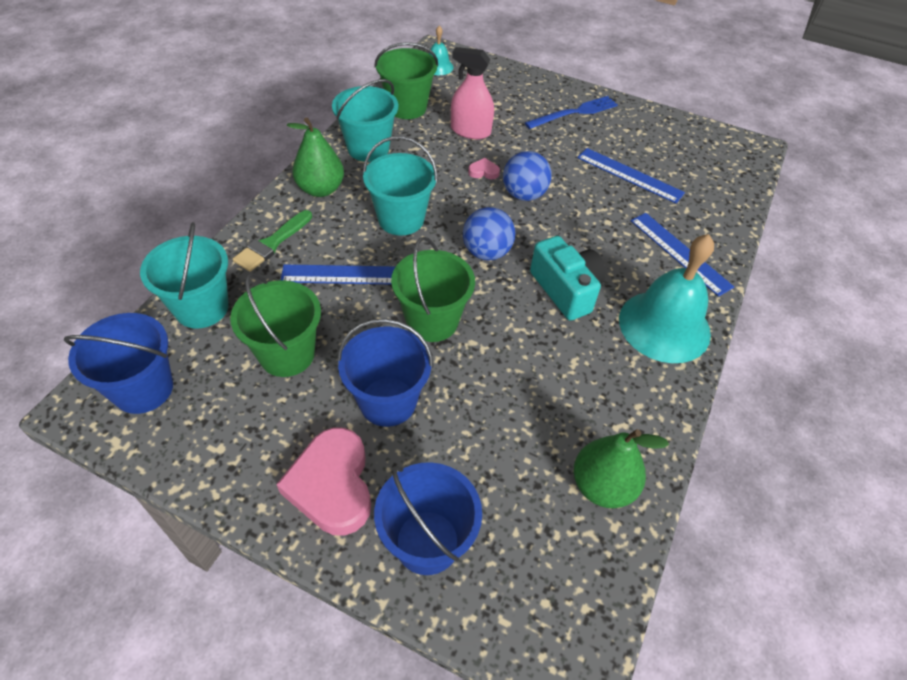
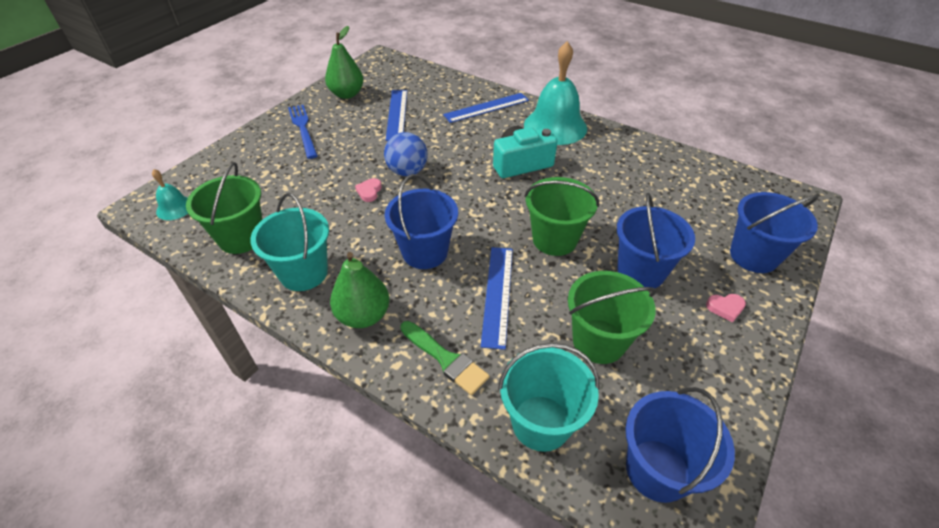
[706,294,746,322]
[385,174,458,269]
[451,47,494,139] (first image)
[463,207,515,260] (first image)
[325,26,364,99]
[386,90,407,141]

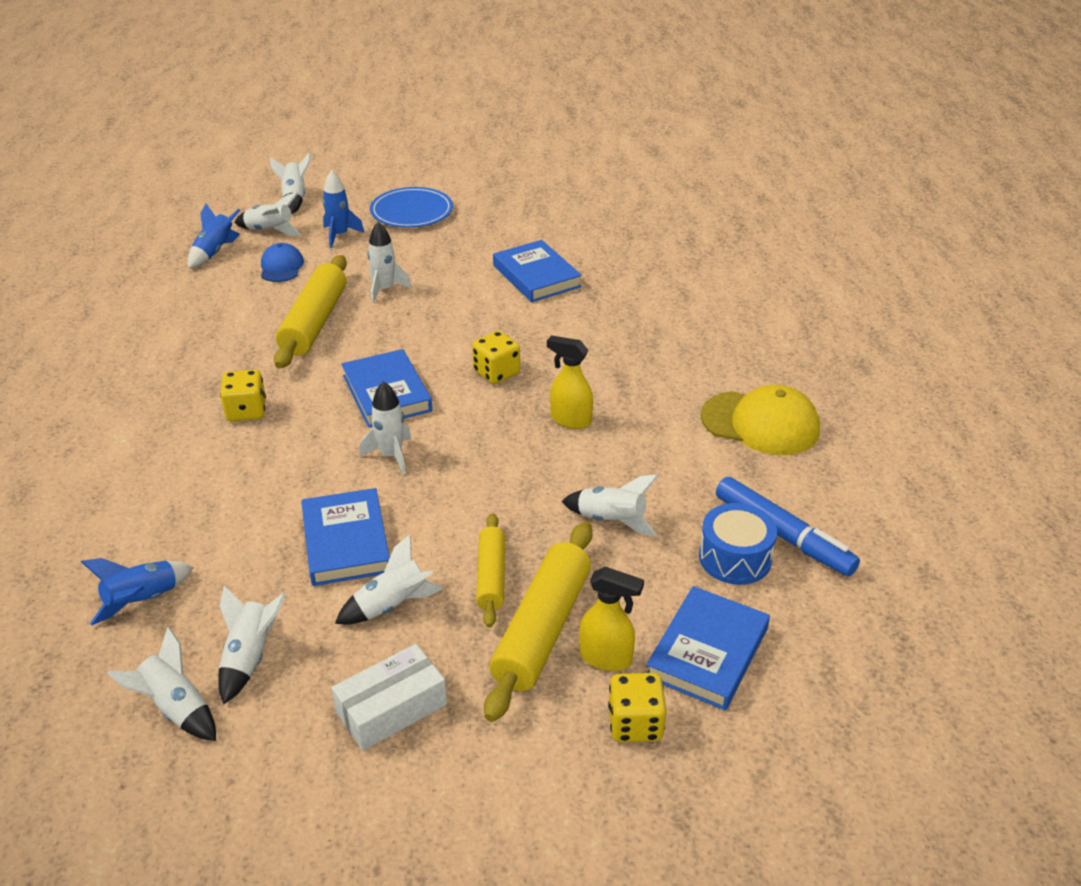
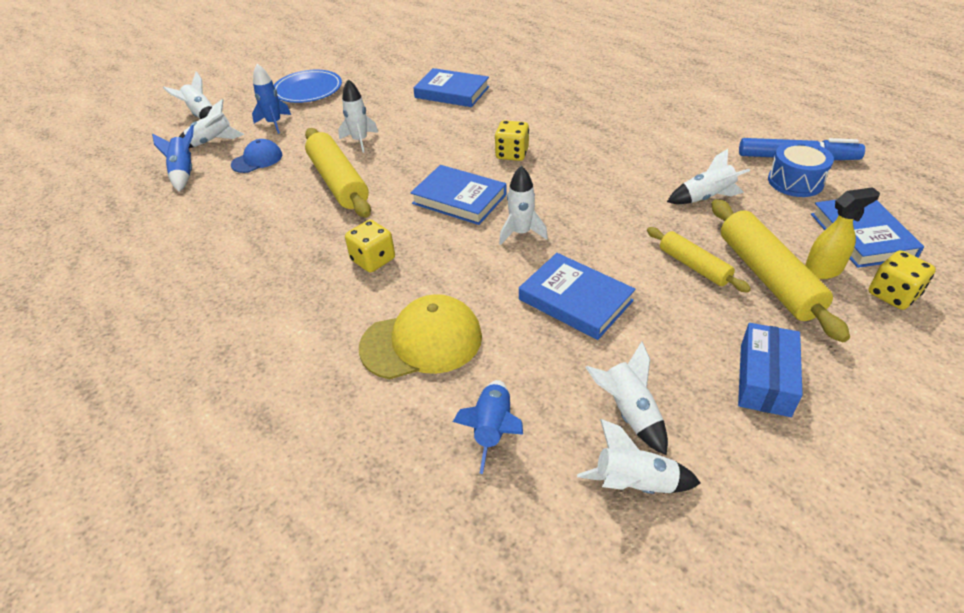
[231,139,282,173]
[738,323,803,417]
[335,535,444,625] (first image)
[547,335,593,429] (first image)
[359,294,482,379]

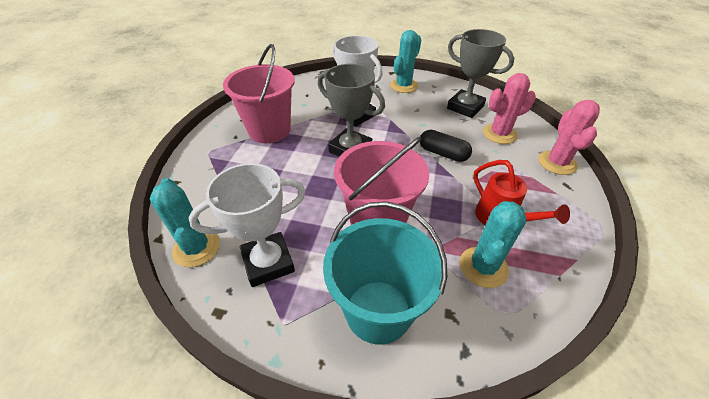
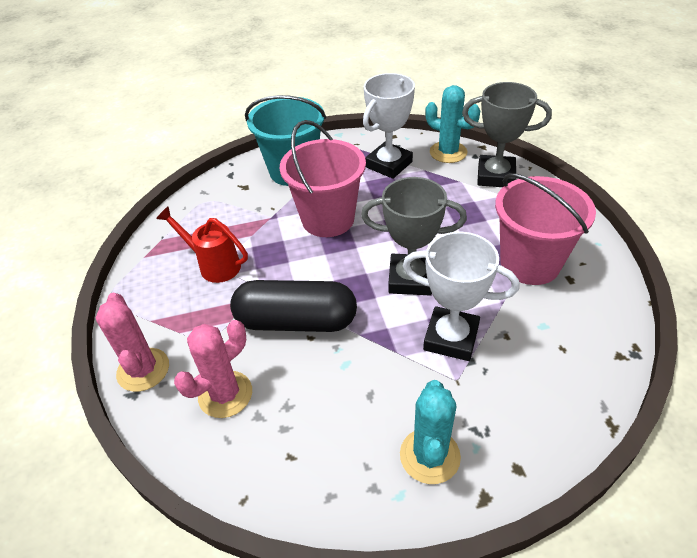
[230,280,357,332]
[462,82,552,187]
[459,201,527,288] (first image)

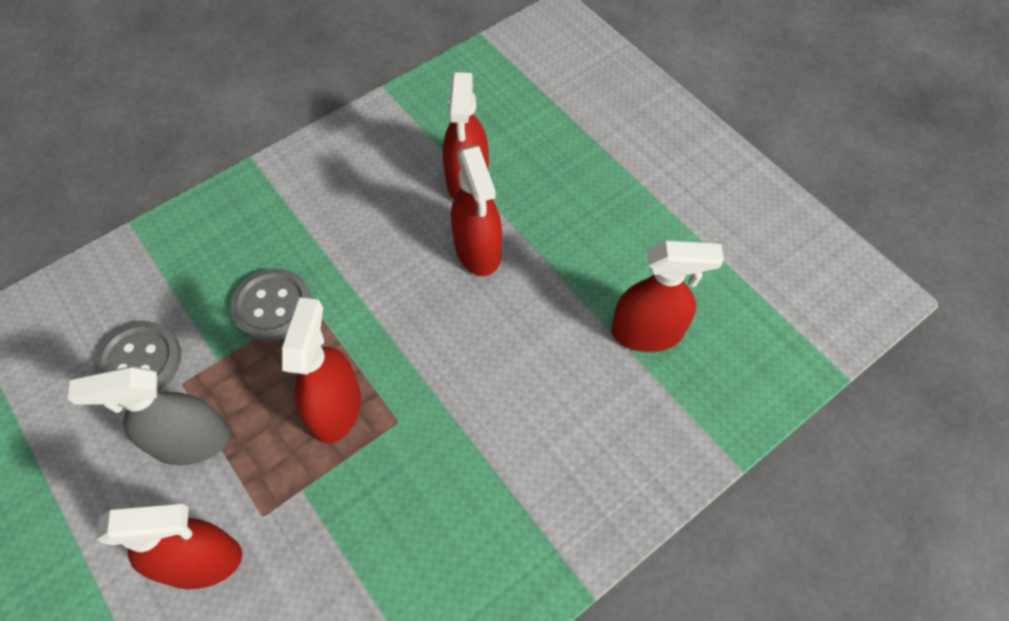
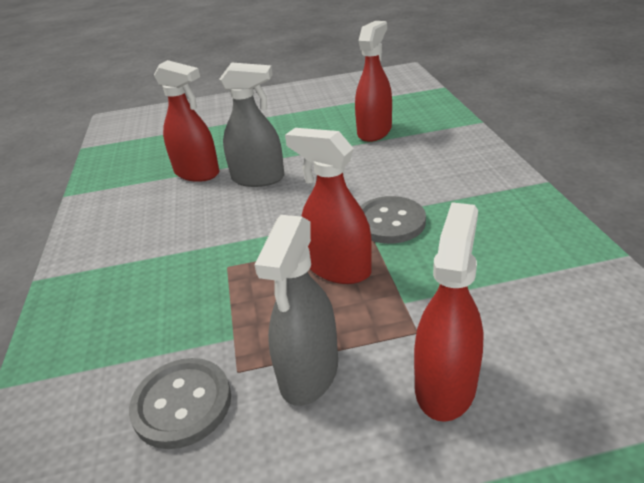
[360,196,426,244]
[219,63,284,187]

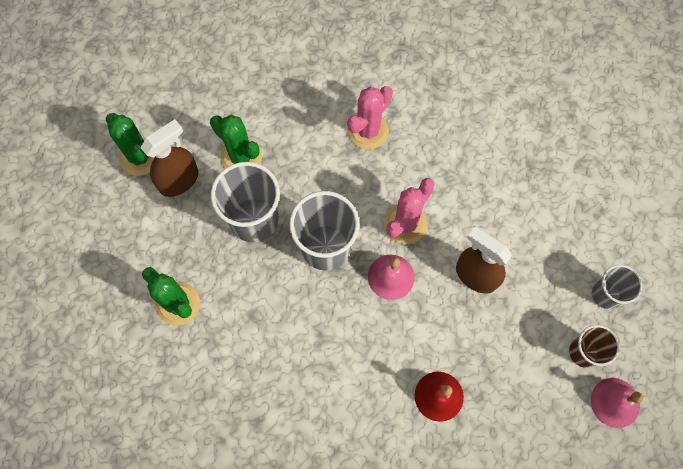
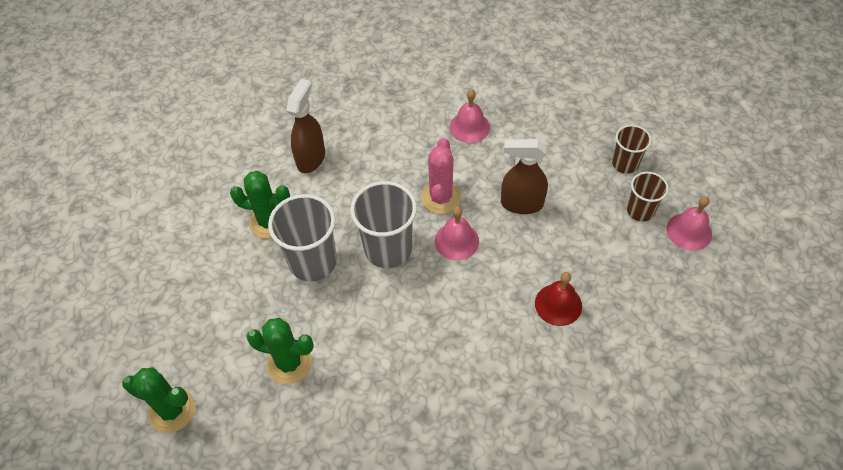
[122,367,195,433]
[287,79,325,173]
[347,86,393,149] (first image)
[612,125,652,174]
[450,89,490,143]

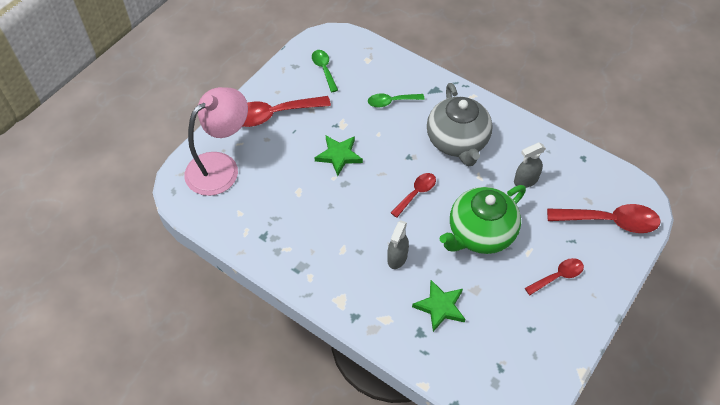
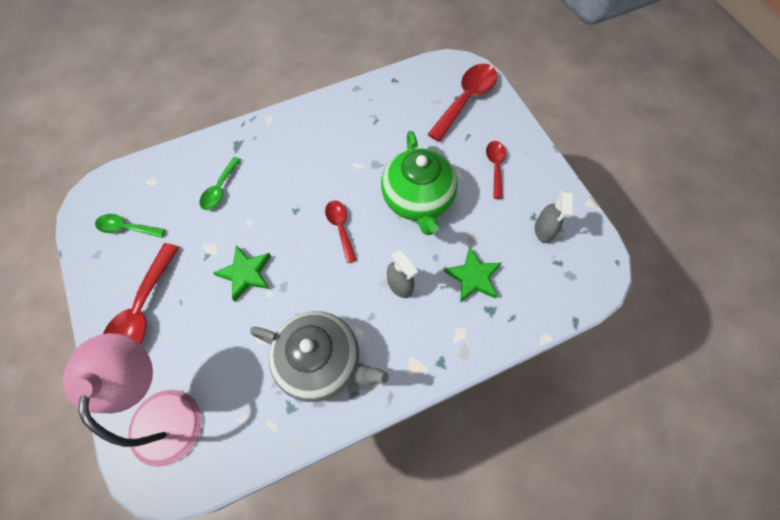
[250,311,389,402]
[535,190,573,243]

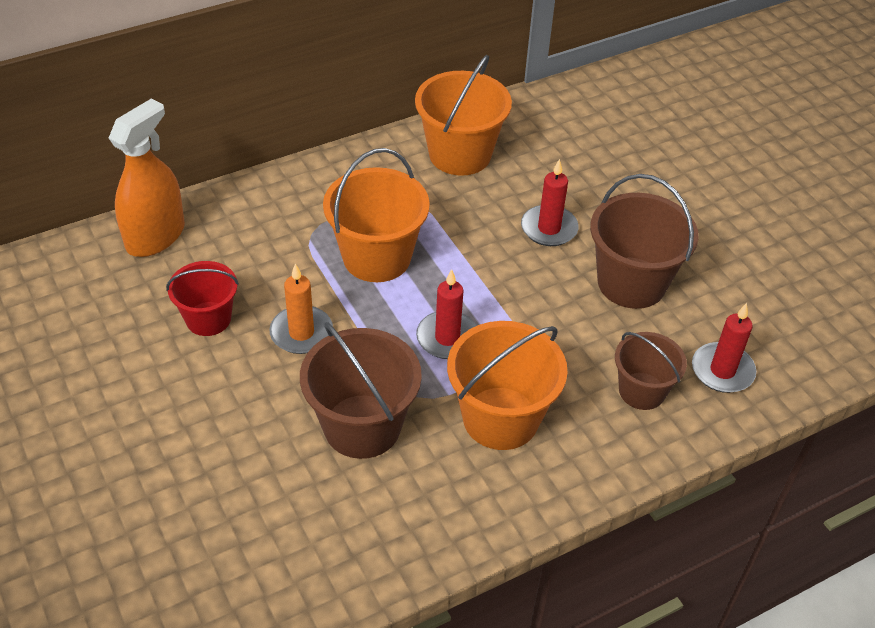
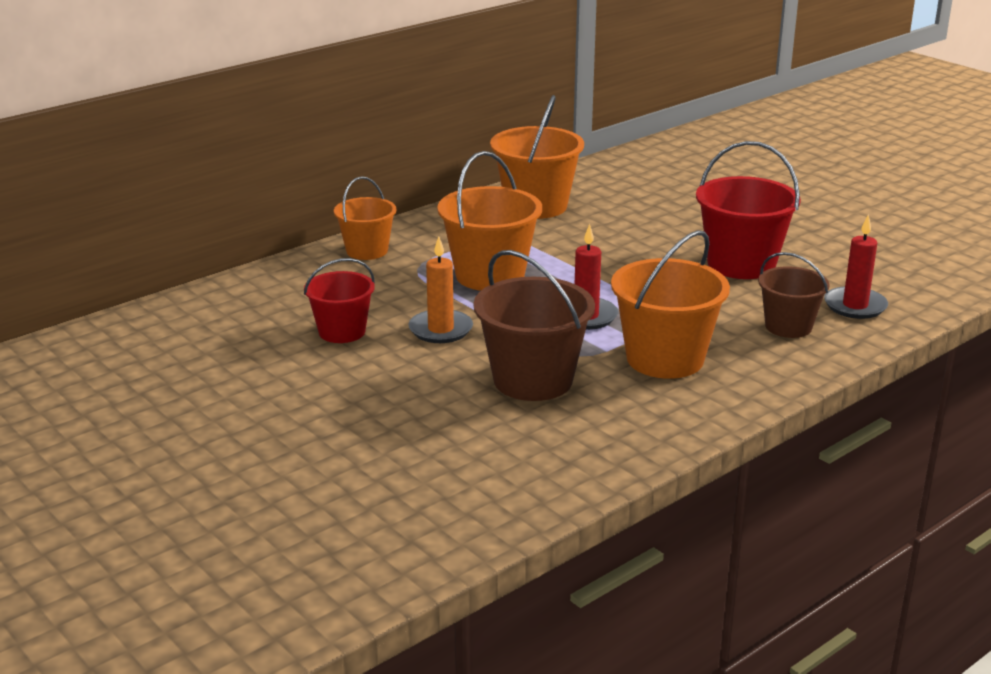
[109,98,185,257] (first image)
[521,159,579,246] (first image)
[696,141,801,279]
[334,176,397,260]

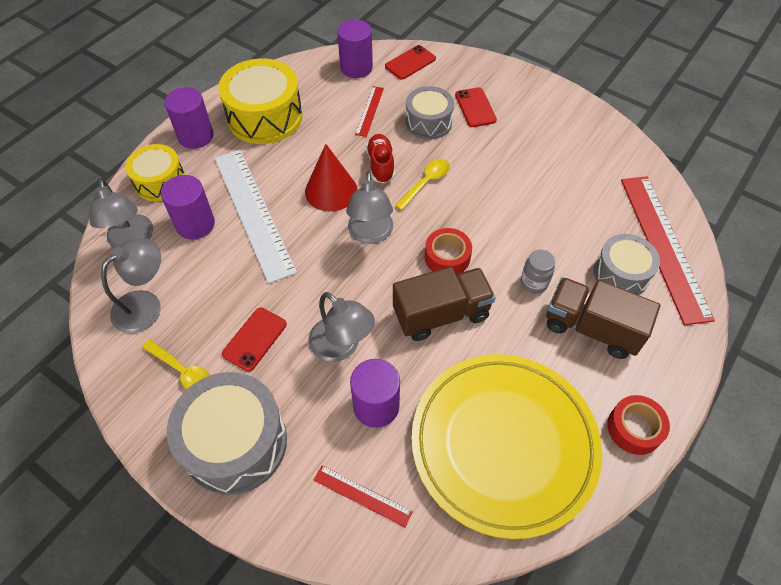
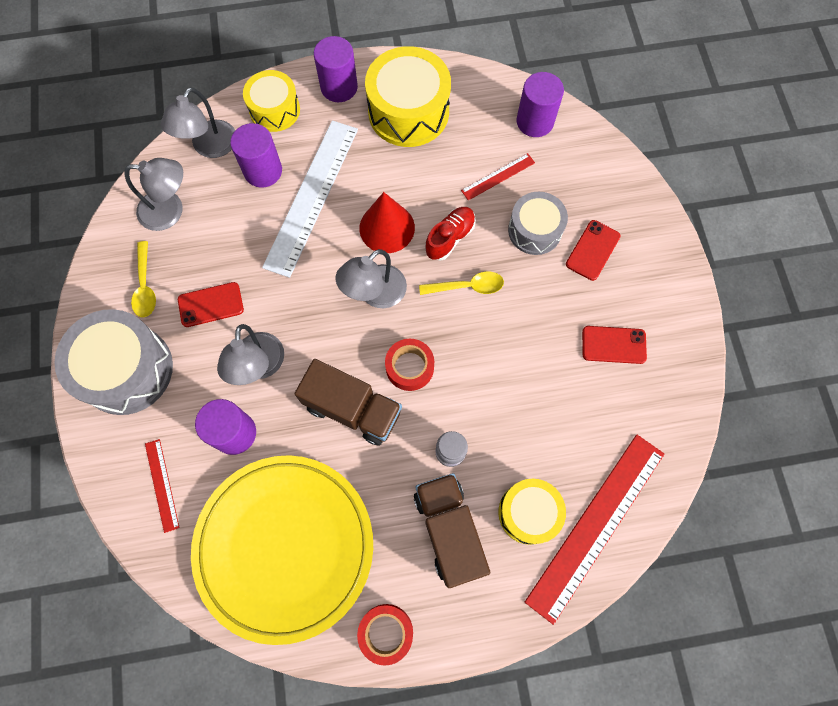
[582,326,647,364]
[498,479,566,545]

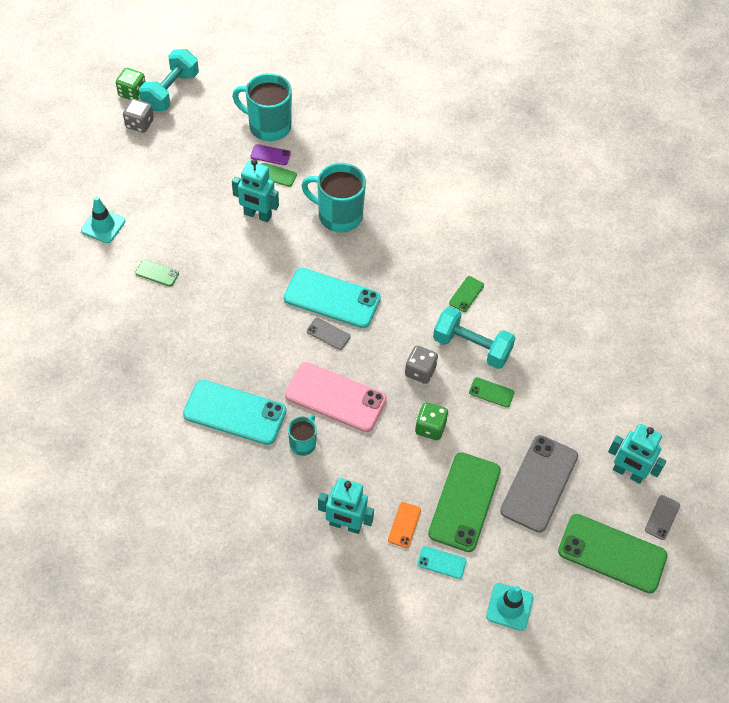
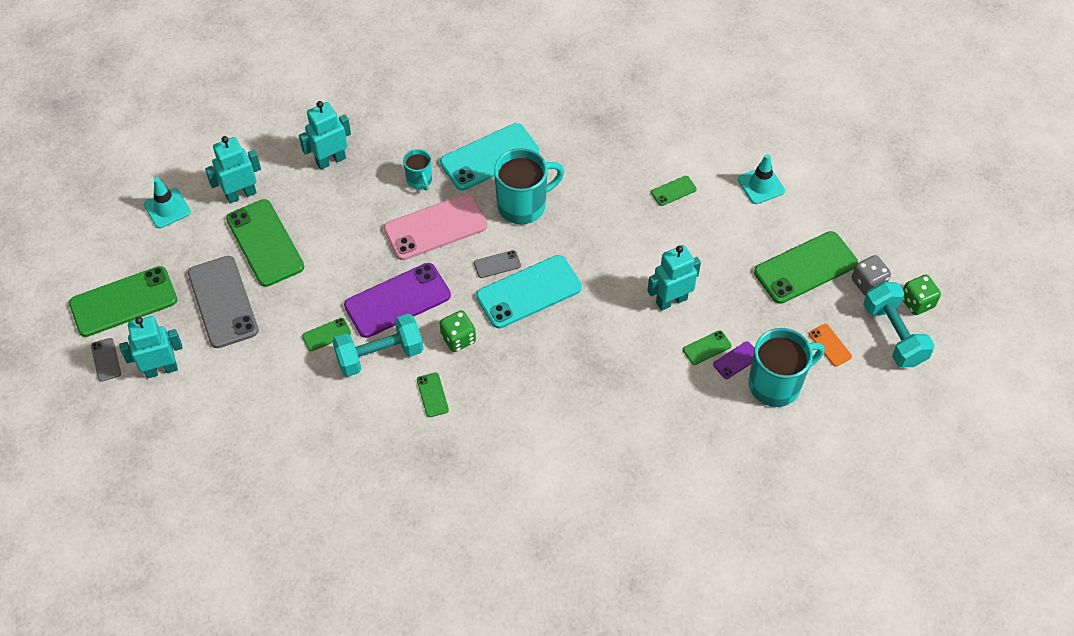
[494,148,564,224]
[809,324,852,367]
[344,263,451,338]
[440,310,476,352]
[205,136,261,204]
[754,231,858,304]

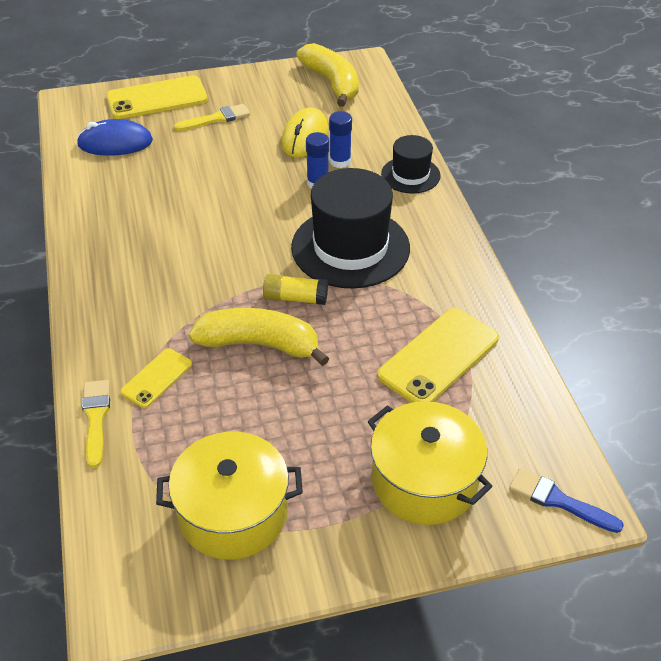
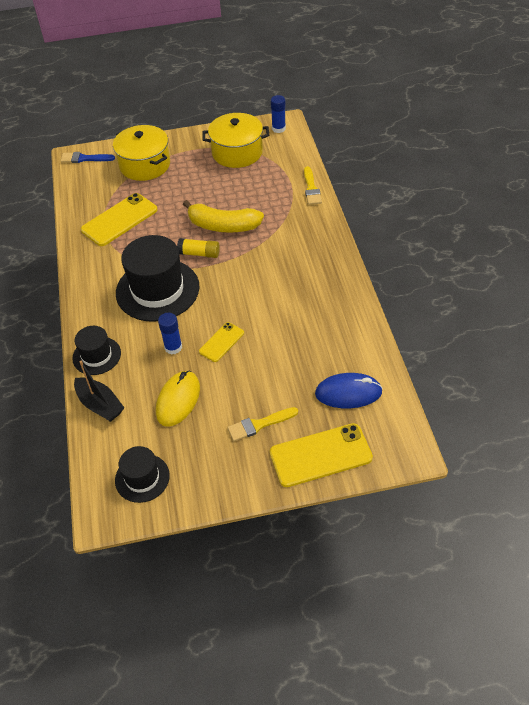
[199,322,244,362]
[115,446,170,503]
[271,95,286,133]
[61,152,115,163]
[74,360,124,422]

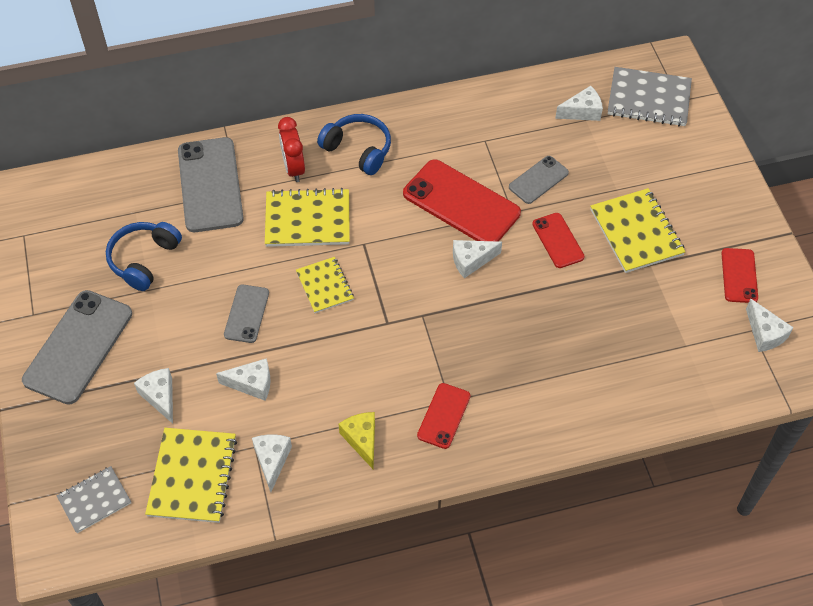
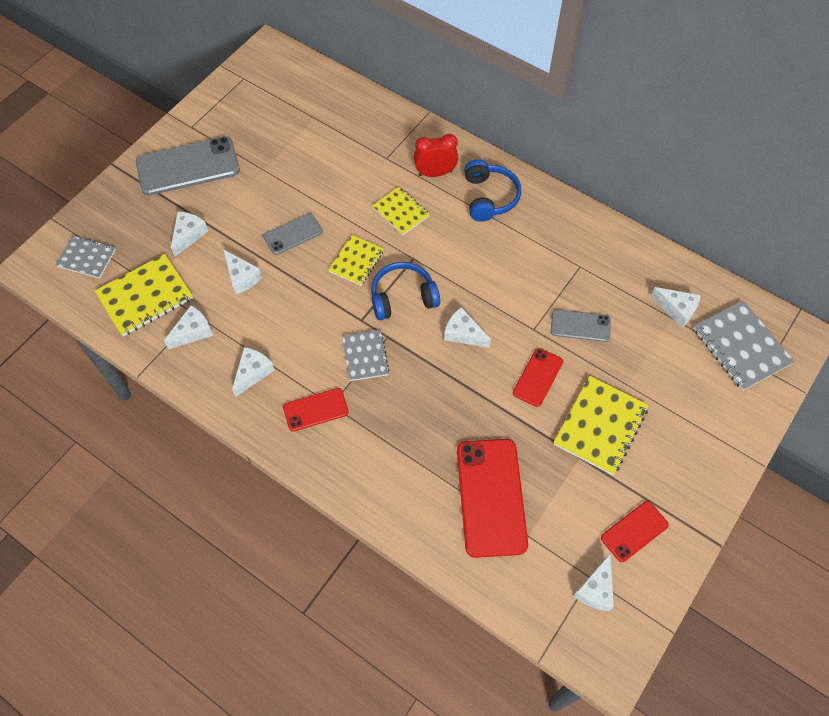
[371,262,440,320]
[178,137,244,232] (first image)
[372,187,430,235]
[414,134,458,177]
[232,347,274,397]
[457,439,528,558]
[342,330,390,381]

